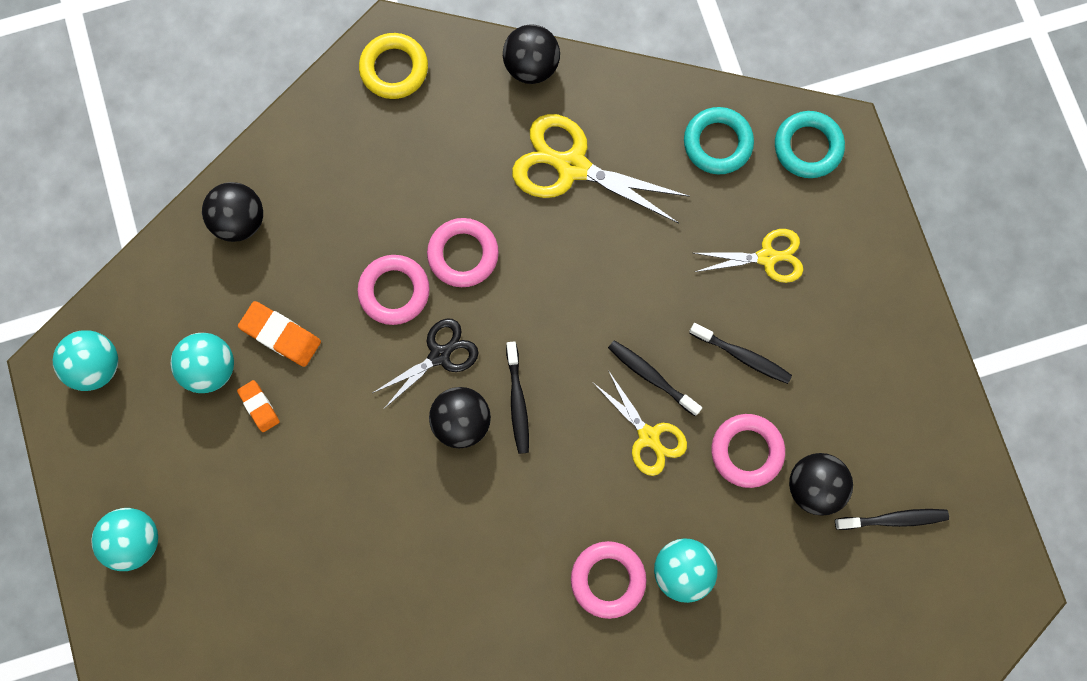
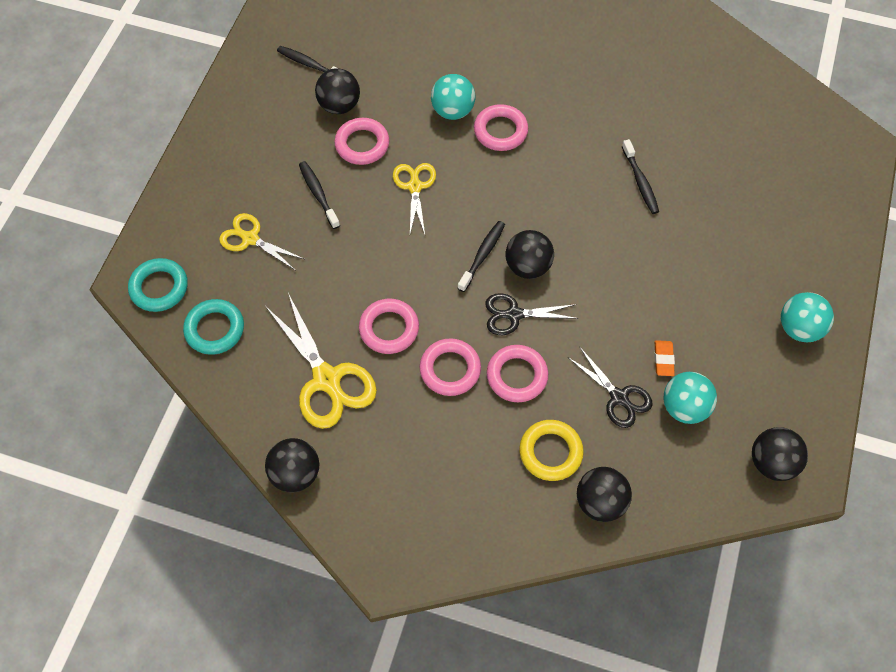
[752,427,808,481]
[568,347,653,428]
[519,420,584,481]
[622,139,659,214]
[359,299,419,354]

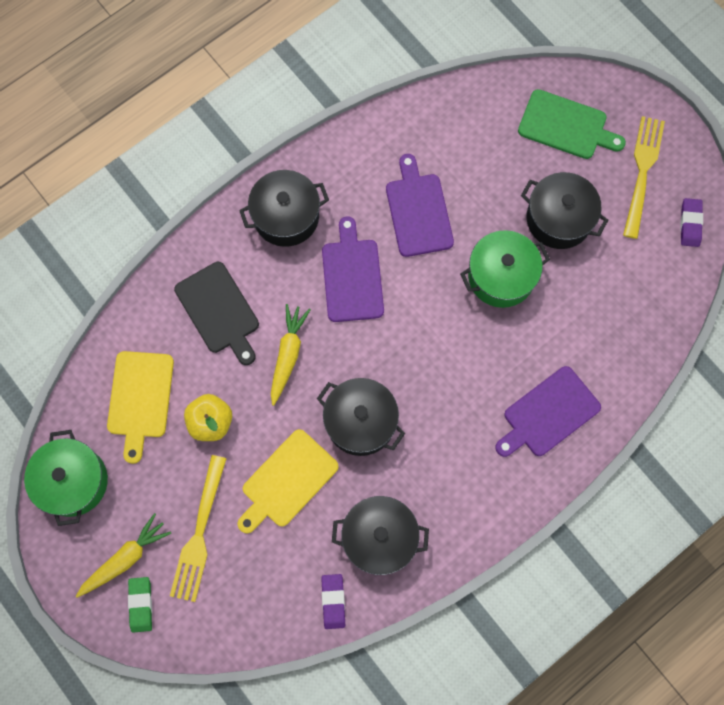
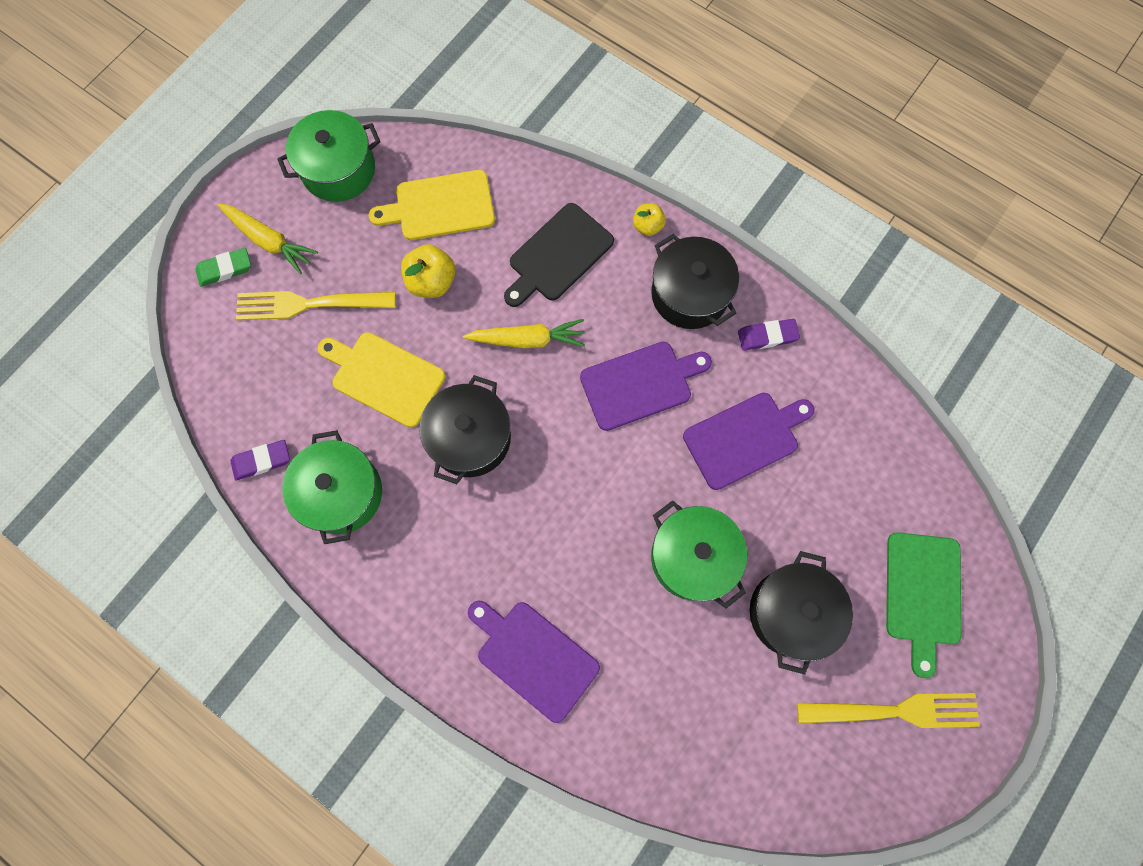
[282,430,382,544]
[738,319,800,350]
[633,203,666,236]

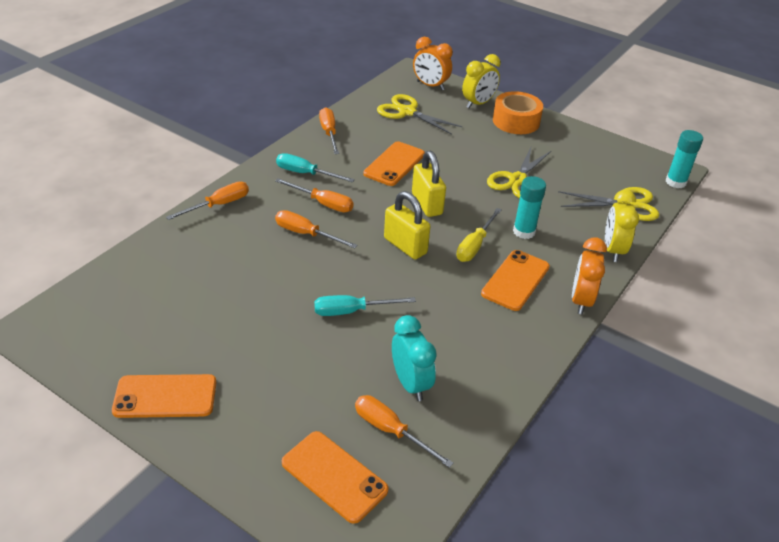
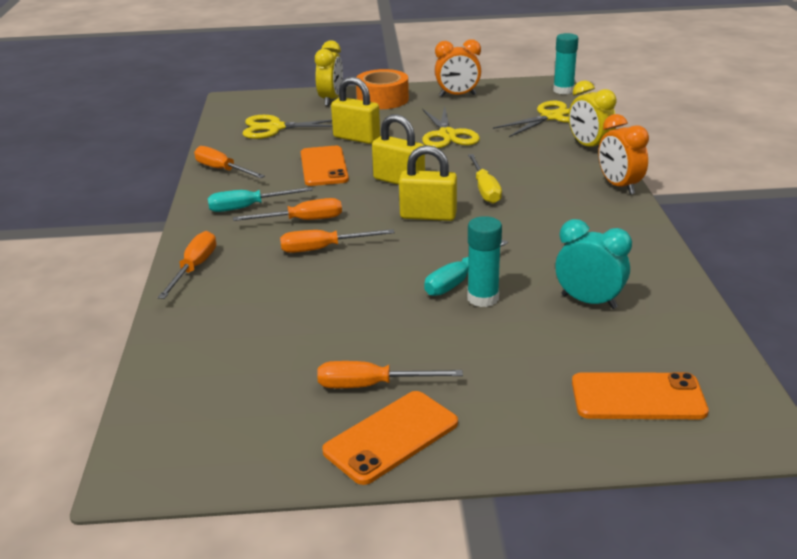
[317,361,463,388]
[435,39,481,97]
[481,250,550,311] (first image)
[467,216,502,307]
[331,77,380,144]

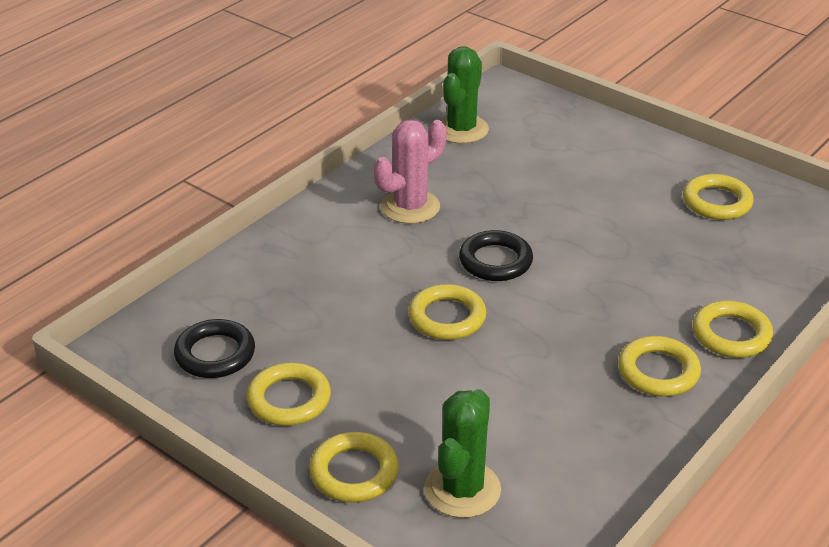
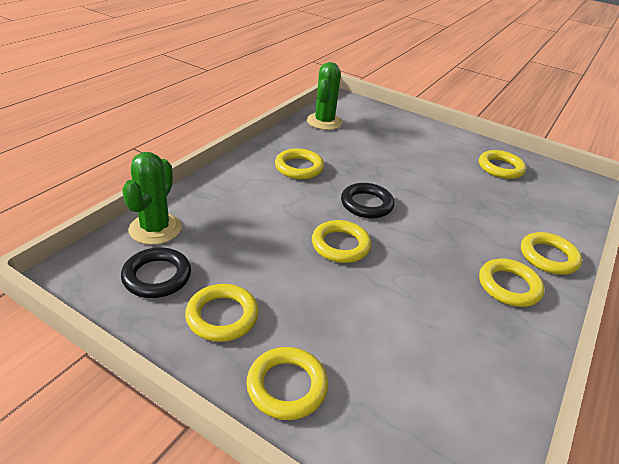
[275,148,324,179]
[122,152,182,245]

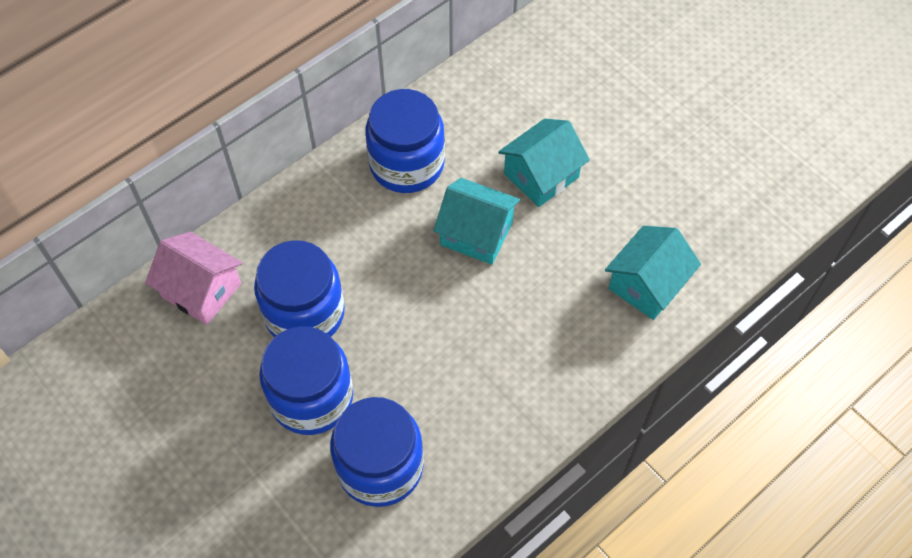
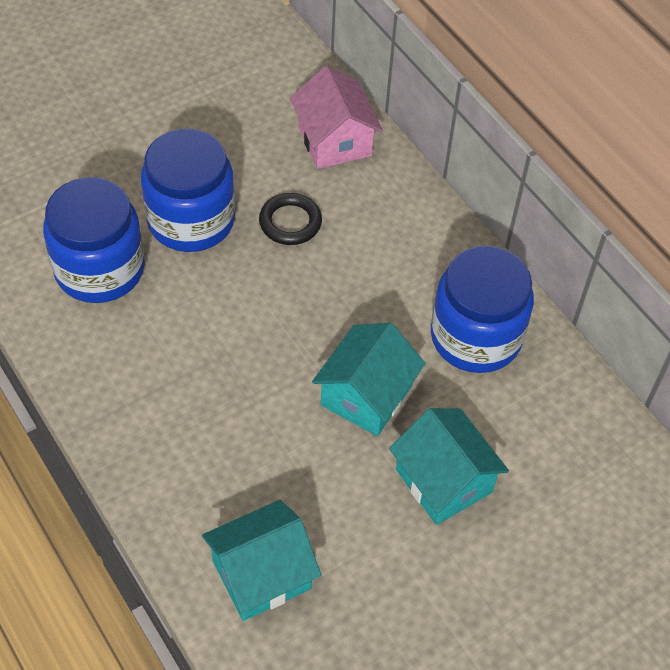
[290,66,383,169]
[259,193,322,245]
[202,500,321,621]

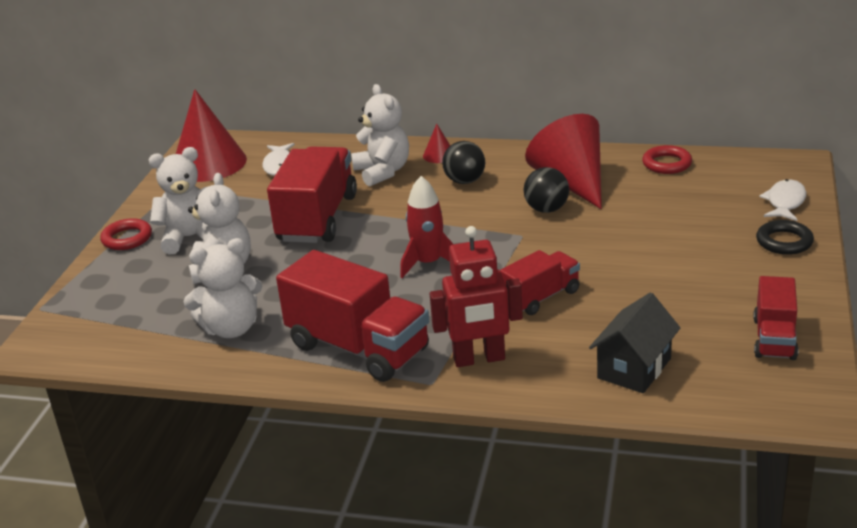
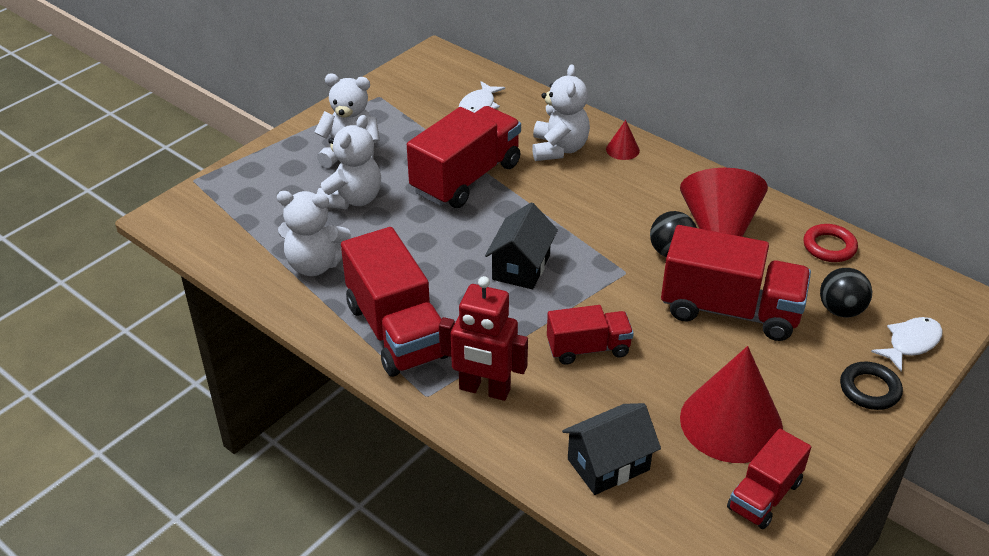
[100,218,152,250] (first image)
[680,346,783,463]
[485,202,558,289]
[820,268,872,317]
[661,225,811,341]

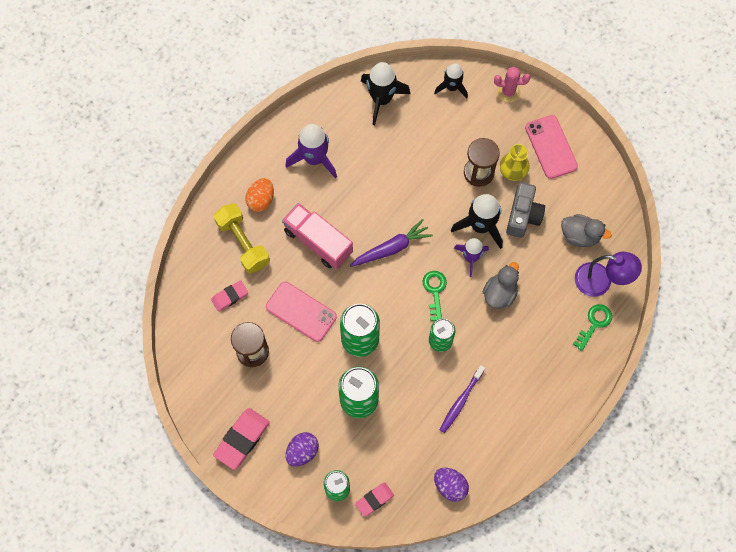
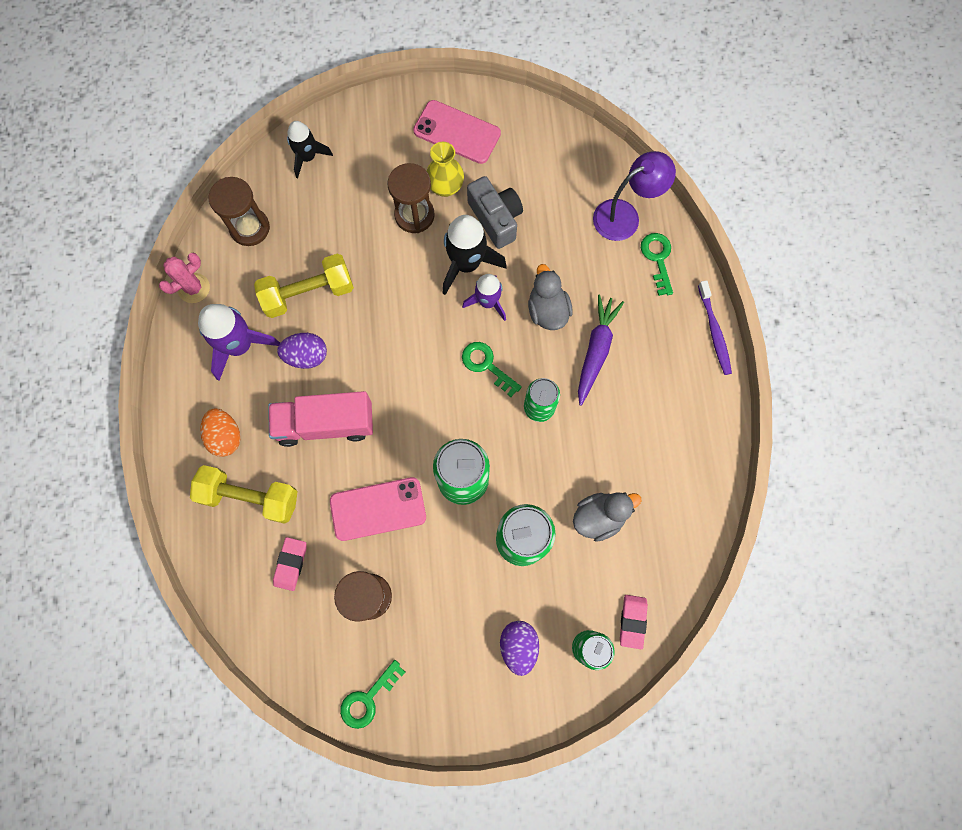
[213,408,270,470] (first image)
[578,294,624,406]
[208,177,270,246]
[277,333,327,369]
[698,280,732,375]
[159,253,210,303]
[573,492,642,542]
[254,254,354,318]
[340,660,405,729]

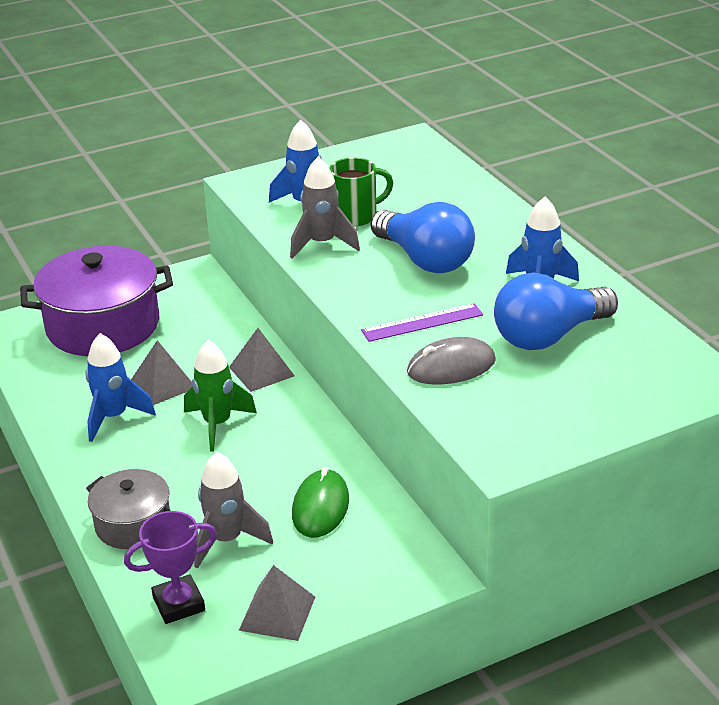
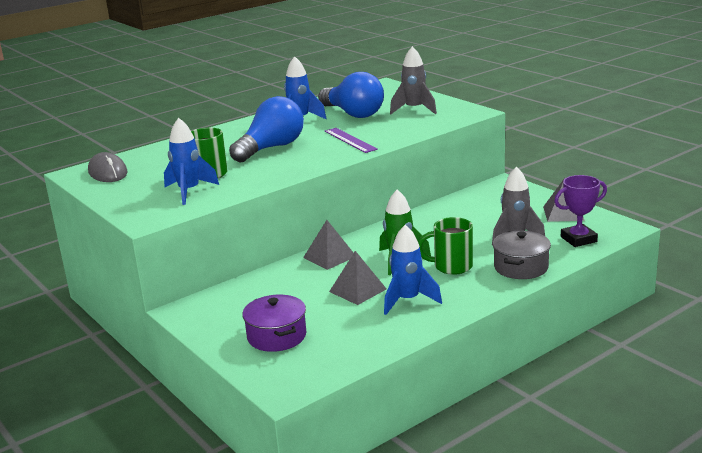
[242,295,306,352]
[554,175,607,247]
[390,46,437,114]
[292,467,349,538] (first image)
[88,152,128,182]
[418,217,473,275]

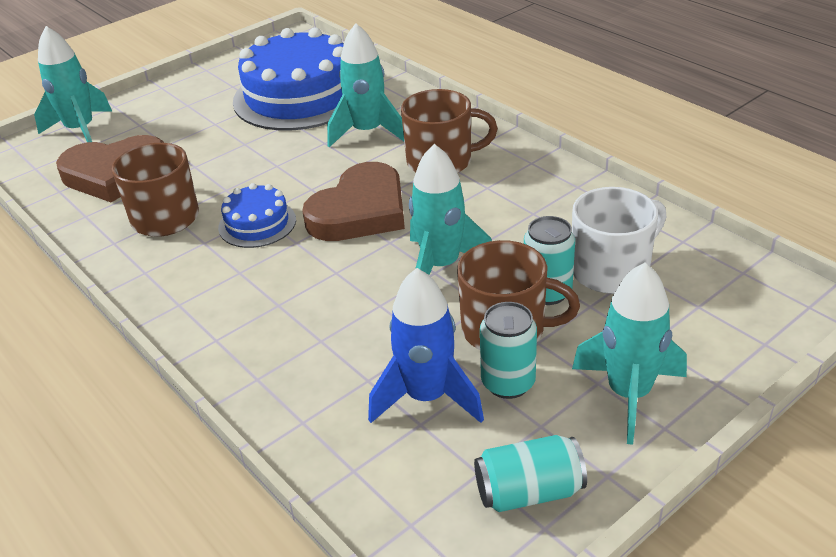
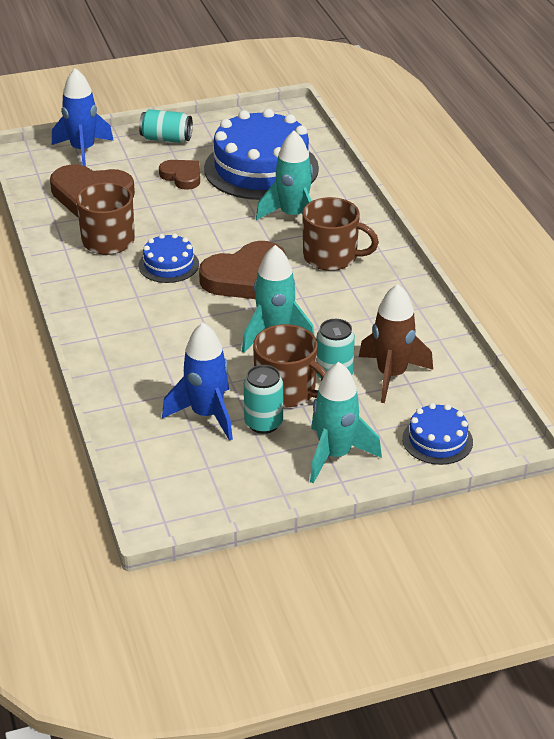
[52,68,114,166]
[139,109,193,143]
[359,284,433,403]
[159,160,200,190]
[402,403,473,465]

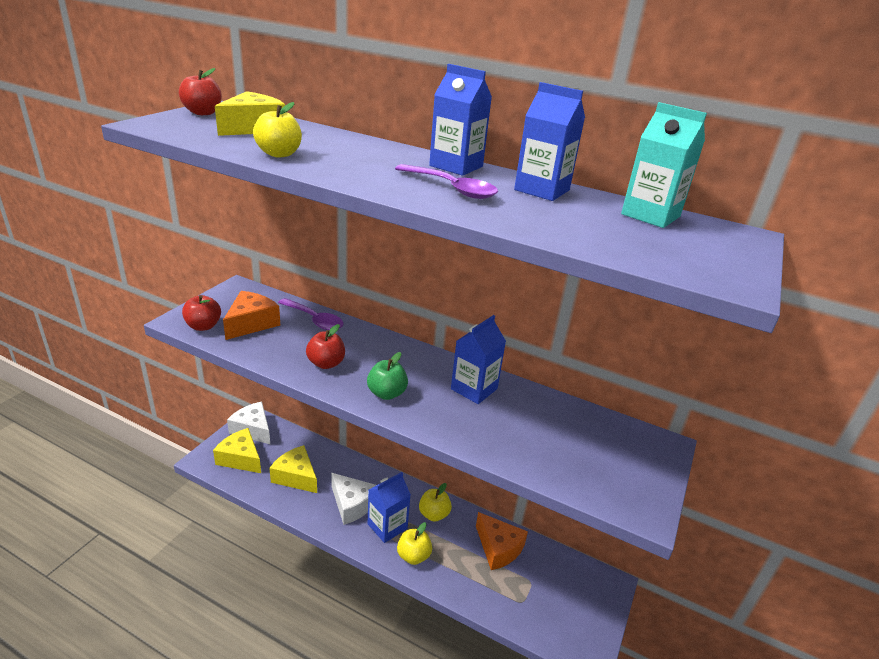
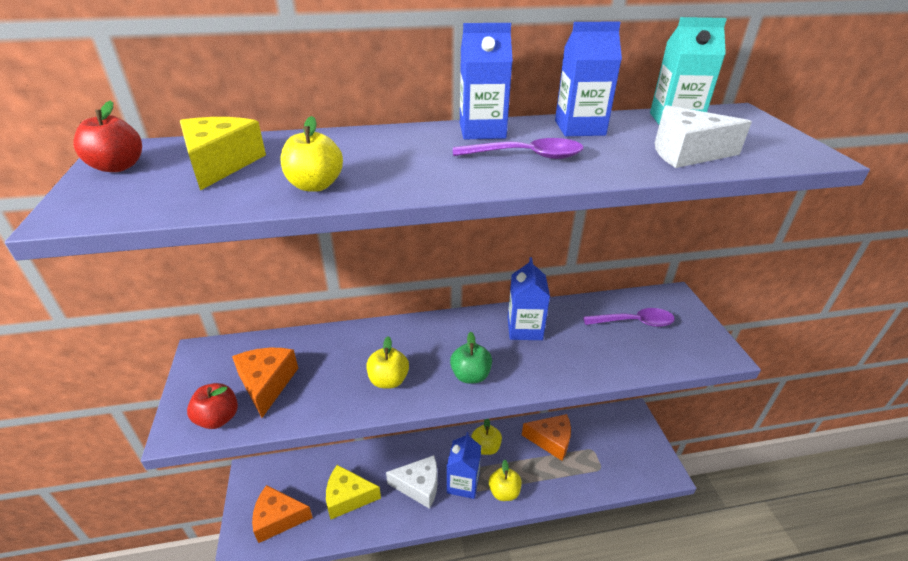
[252,485,313,543]
[655,105,752,168]
[583,308,675,327]
[366,336,409,389]

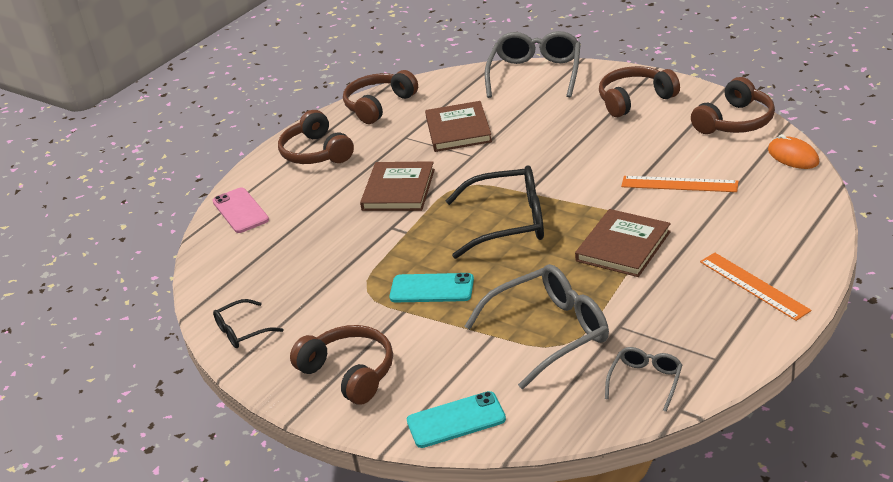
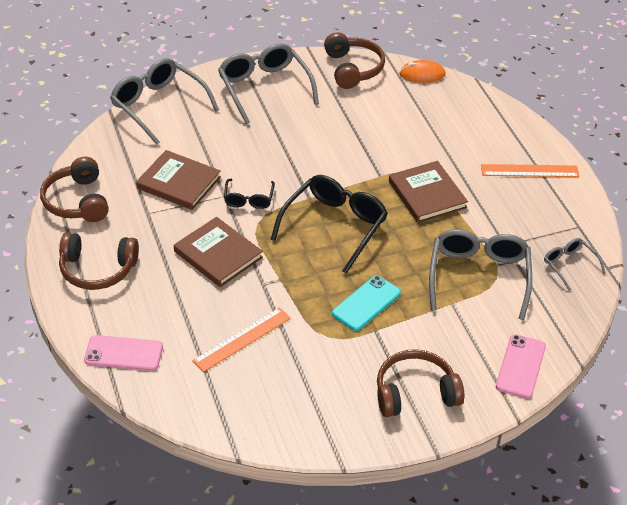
[224,179,275,209]
[496,334,546,398]
[218,43,319,124]
[192,307,291,372]

